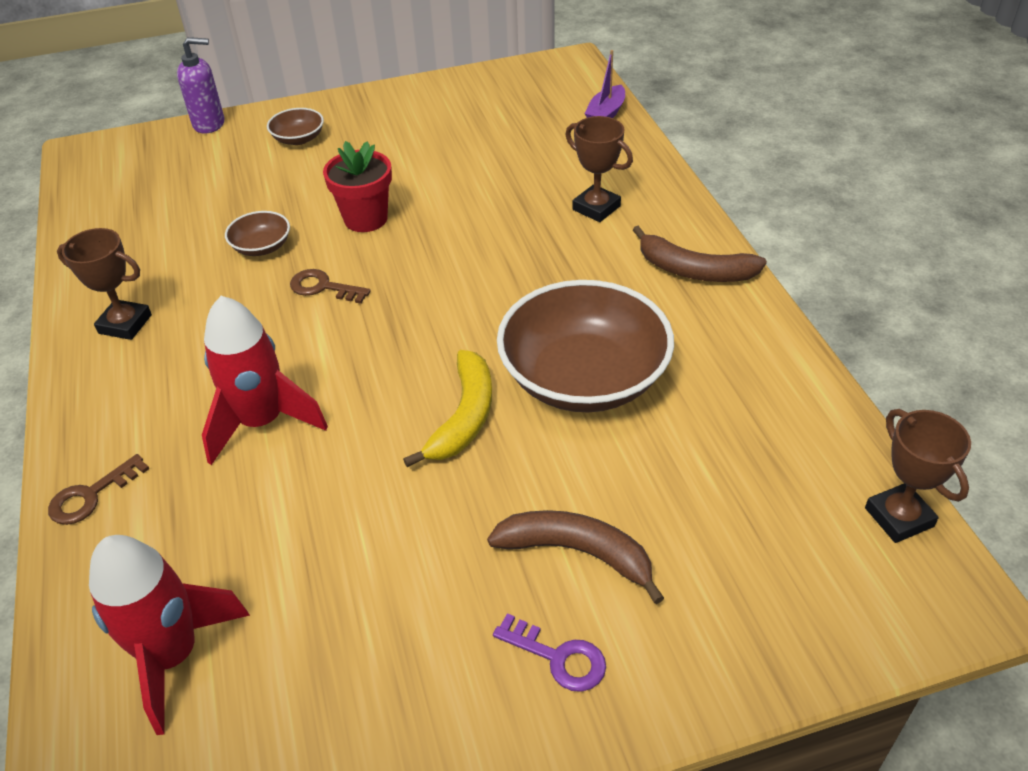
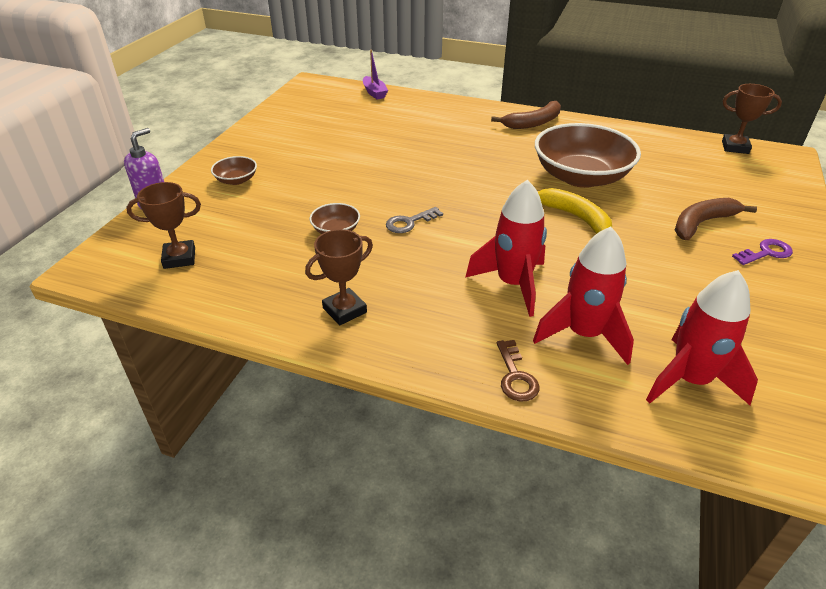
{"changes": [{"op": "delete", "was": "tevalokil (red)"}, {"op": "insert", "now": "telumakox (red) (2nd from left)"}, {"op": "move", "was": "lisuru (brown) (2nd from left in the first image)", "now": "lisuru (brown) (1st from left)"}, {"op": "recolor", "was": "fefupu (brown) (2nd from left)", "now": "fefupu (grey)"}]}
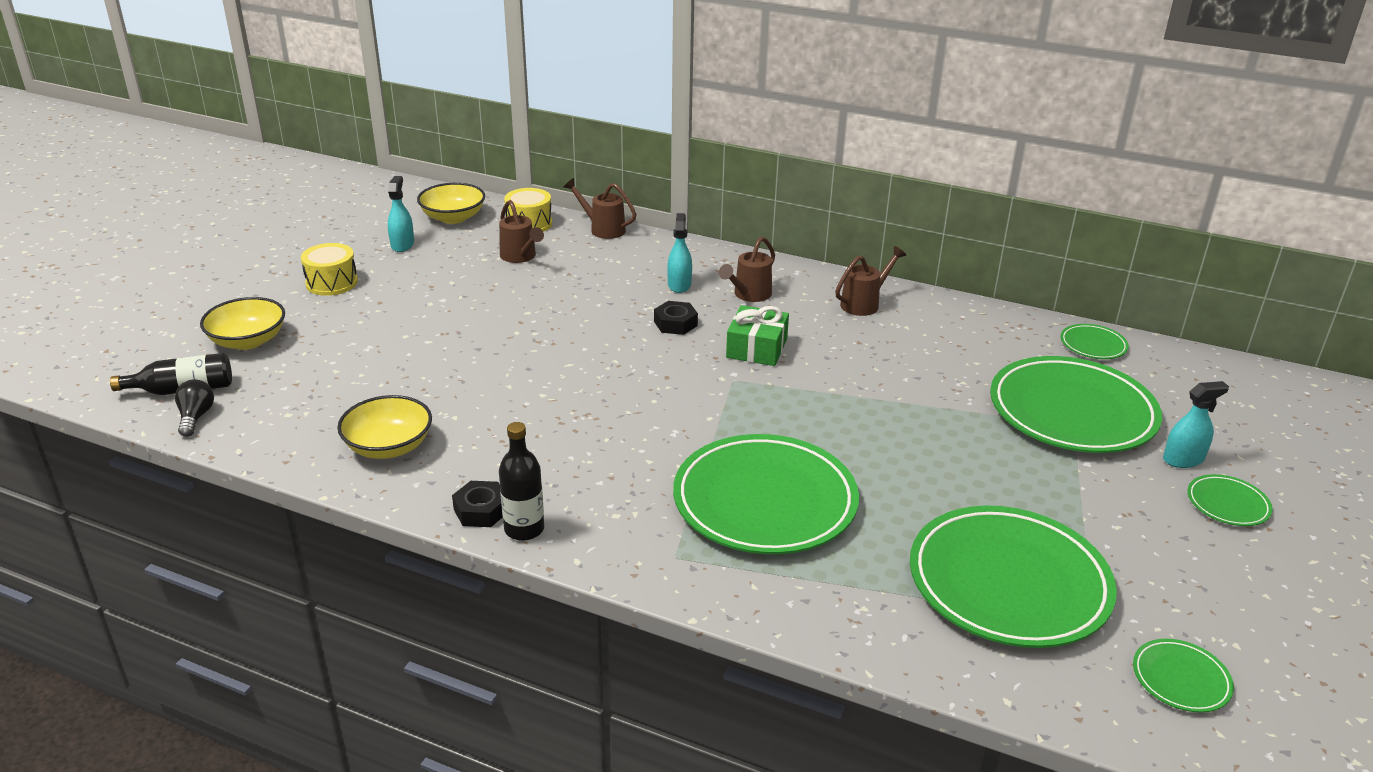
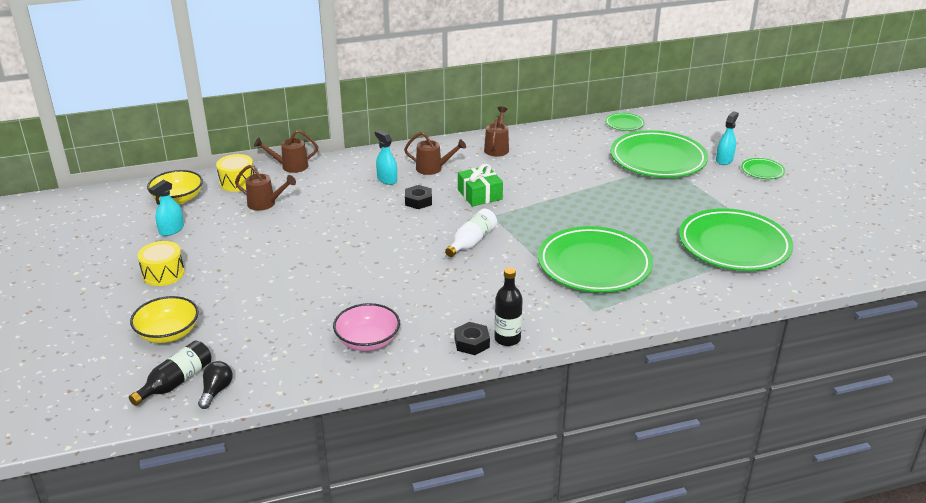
{"changes": [{"op": "delete", "was": "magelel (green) (5th from left)"}, {"op": "insert", "now": "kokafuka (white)"}, {"op": "recolor", "was": "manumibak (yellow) (2nd from left)", "now": "manumibak (pink)"}, {"op": "rotate", "was": "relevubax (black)", "clockwise": 60}, {"op": "rotate", "was": "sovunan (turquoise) (1st from left)", "clockwise": -105}, {"op": "rotate", "was": "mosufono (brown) (3rd from left)", "clockwise": -75}]}
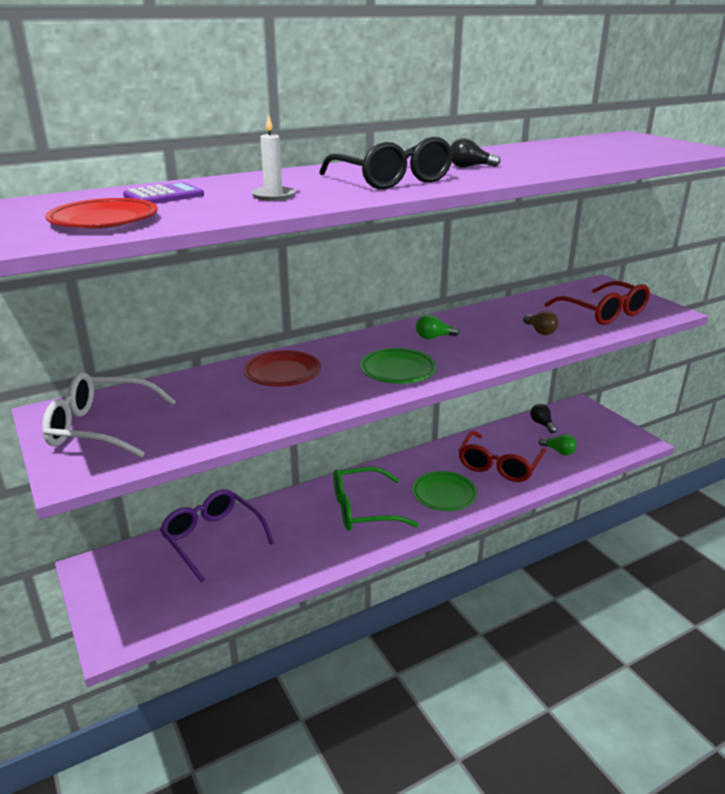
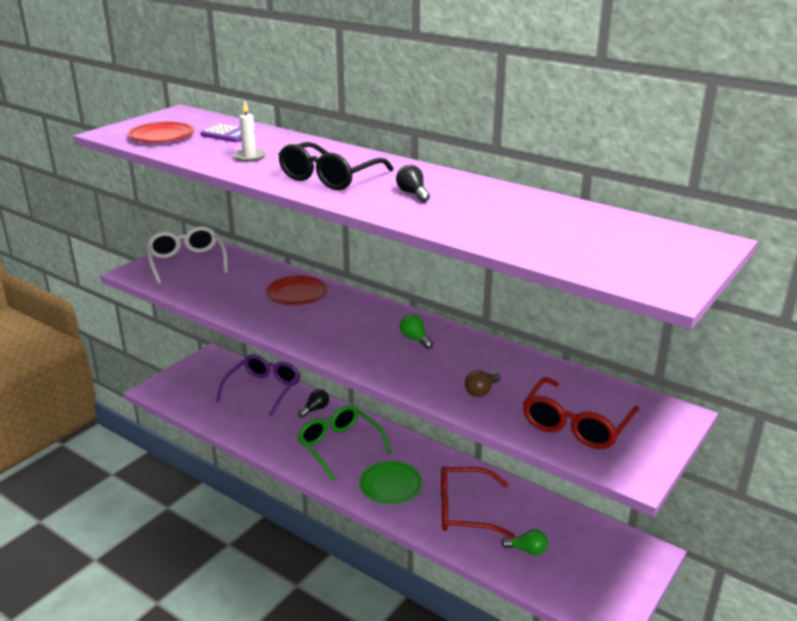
{"changes": [{"op": "delete", "was": "magelel (green) (1st from left)"}, {"op": "move", "was": "relevubax (black) (2nd from left in the first image)", "now": "relevubax (black) (1st from left)"}, {"op": "rotate", "was": "relevubax (green) (2nd from left)", "clockwise": -90}]}
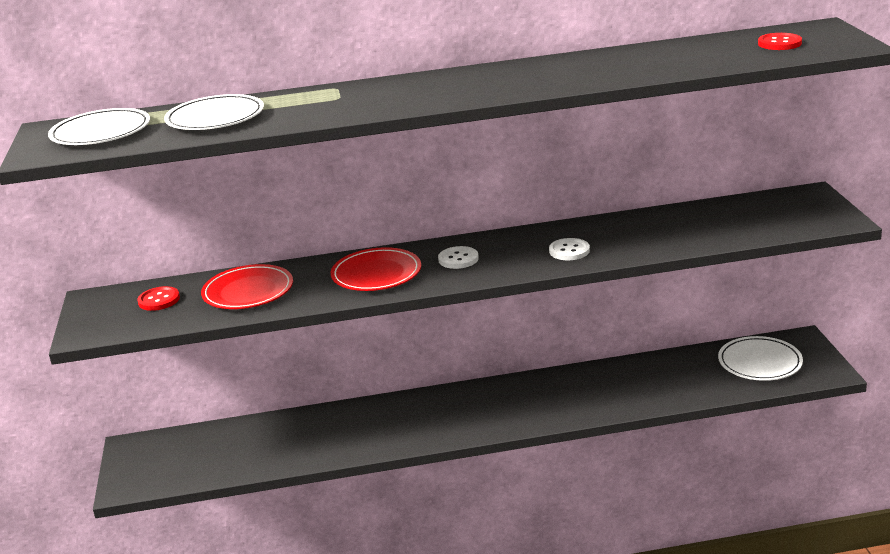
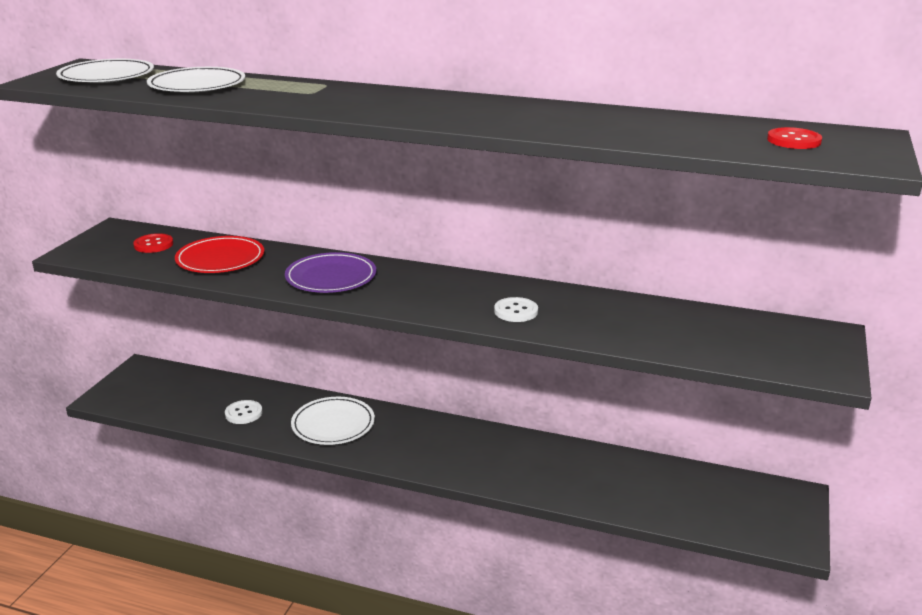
{"changes": [{"op": "move", "was": "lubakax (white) (1st from left)"}, {"op": "move", "was": "magelel (white) (3rd from left)"}, {"op": "recolor", "was": "magelel (red) (2nd from left)", "now": "magelel (purple)"}]}
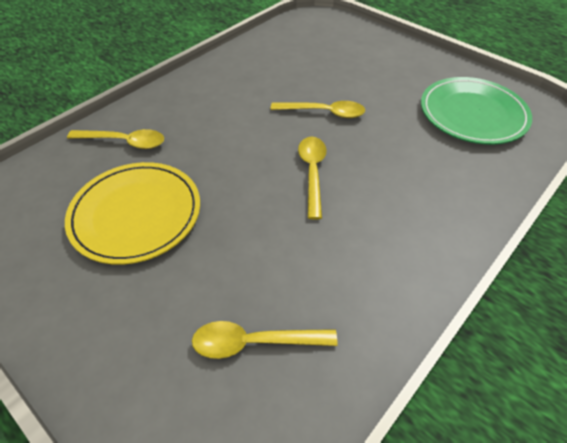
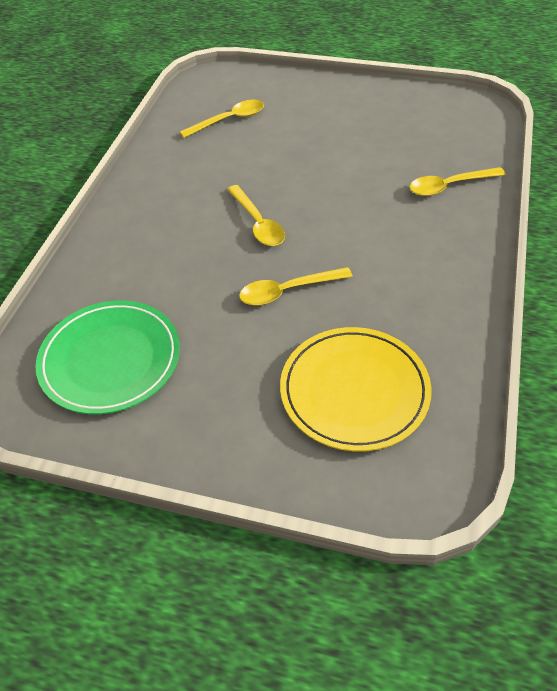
{"changes": [{"op": "move", "was": "magelel (yellow)"}]}
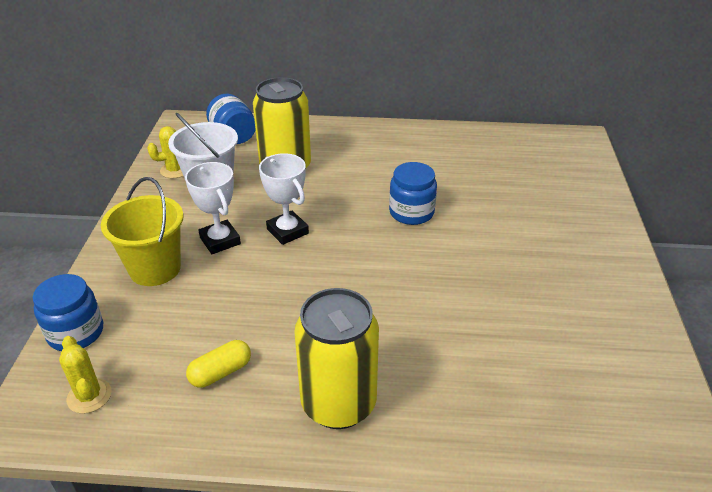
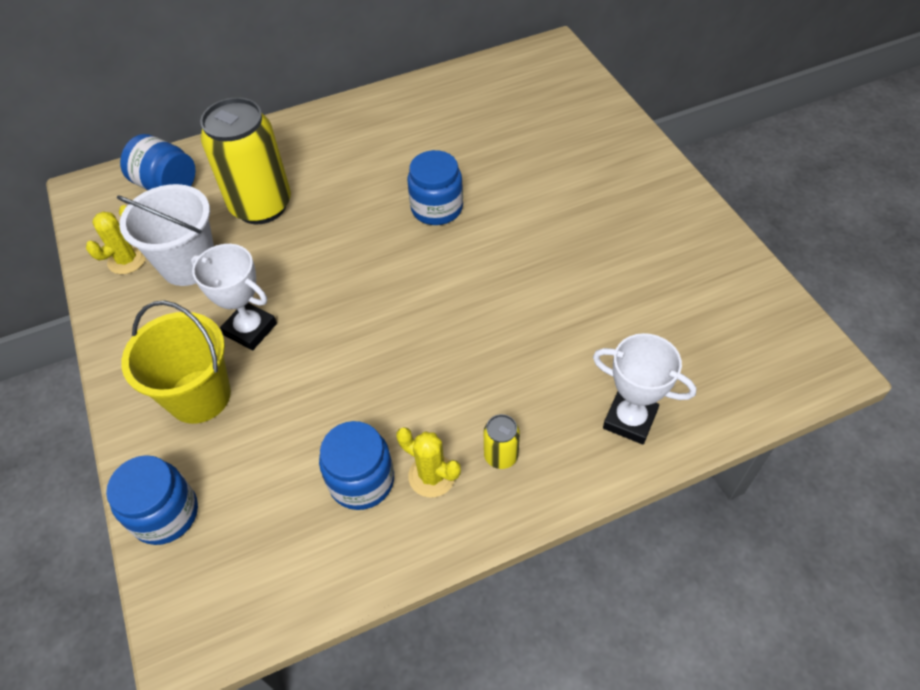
{"changes": [{"op": "move", "was": "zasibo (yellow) (1st from left in the first image)", "now": "zasibo (yellow) (2nd from left)"}, {"op": "move", "was": "lisuru (white) (2nd from left)"}, {"op": "replace", "was": "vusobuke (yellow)", "now": "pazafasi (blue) (3rd from left)"}, {"op": "resize", "was": "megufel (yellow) (2nd from left)", "ratio": 0.42}]}
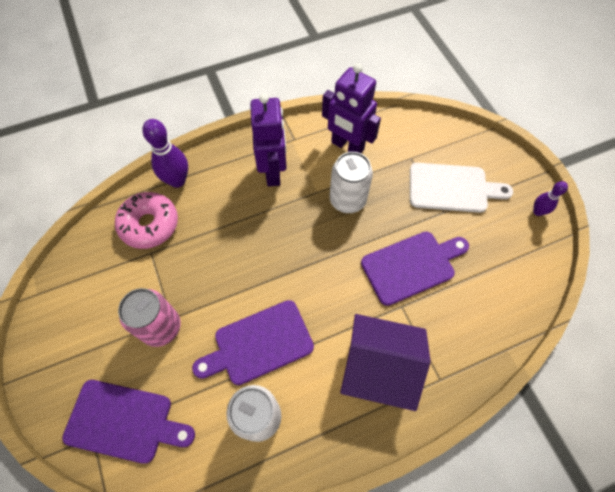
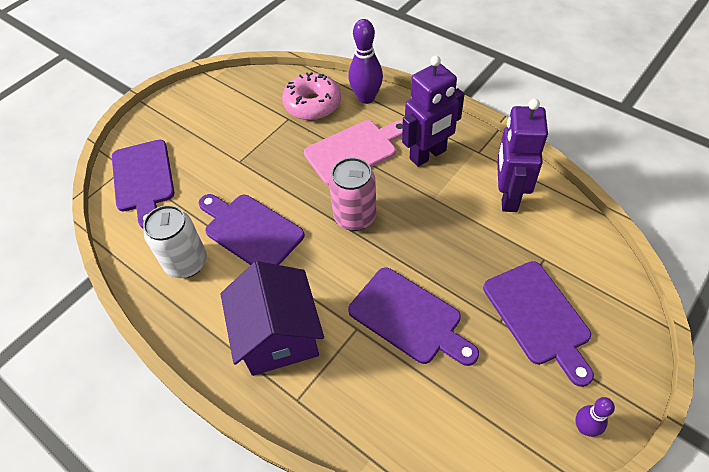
{"changes": [{"op": "delete", "was": "megufel (white) (2nd from left)"}, {"op": "insert", "now": "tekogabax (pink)"}, {"op": "move", "was": "megufel (pink)"}, {"op": "recolor", "was": "tekogabax (white)", "now": "tekogabax (purple) (4th from left)"}]}
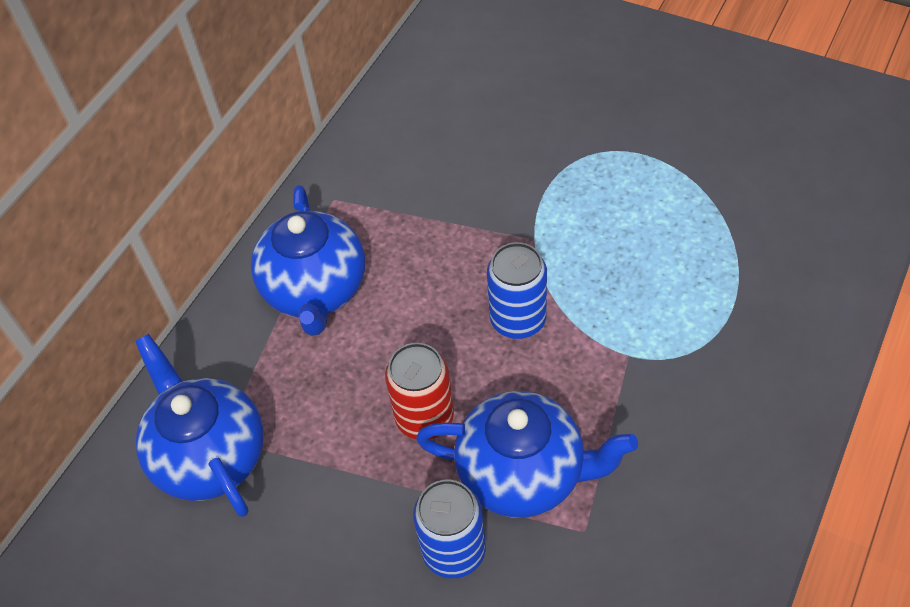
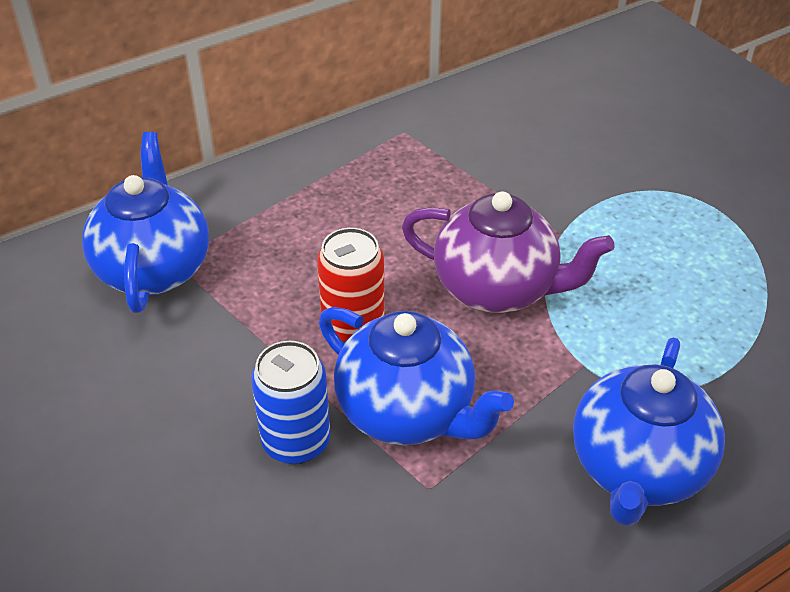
{"changes": [{"op": "move", "was": "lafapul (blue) (2nd from left in the first image)", "now": "lafapul (blue) (3rd from left)"}, {"op": "replace", "was": "megufel (blue) (2nd from left)", "now": "lafapul (purple)"}]}
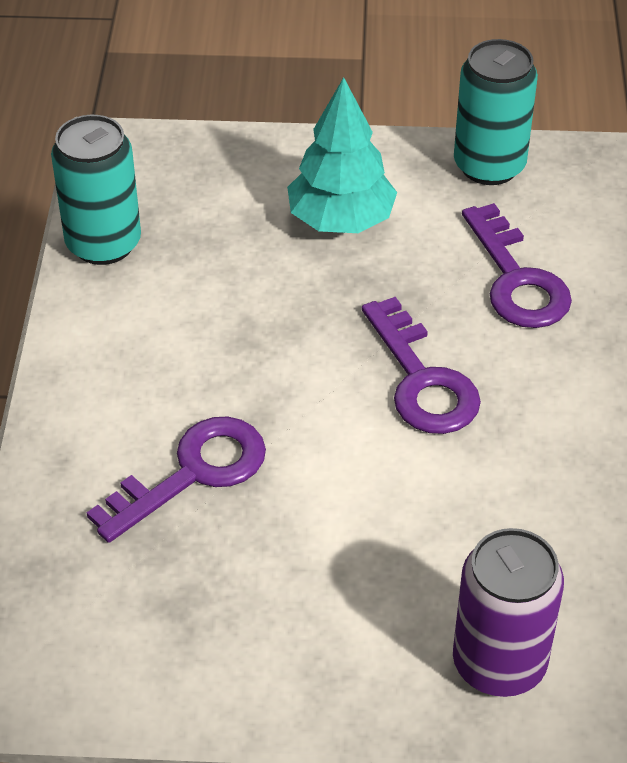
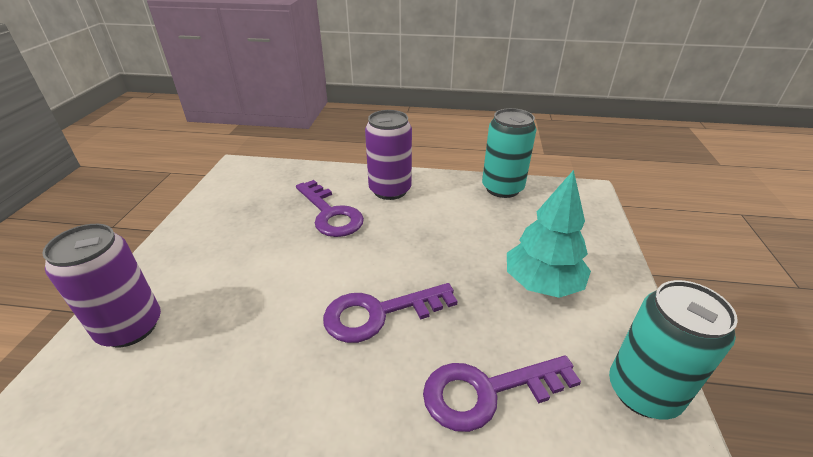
{"changes": [{"op": "insert", "now": "megufel (purple) (2nd from left)"}]}
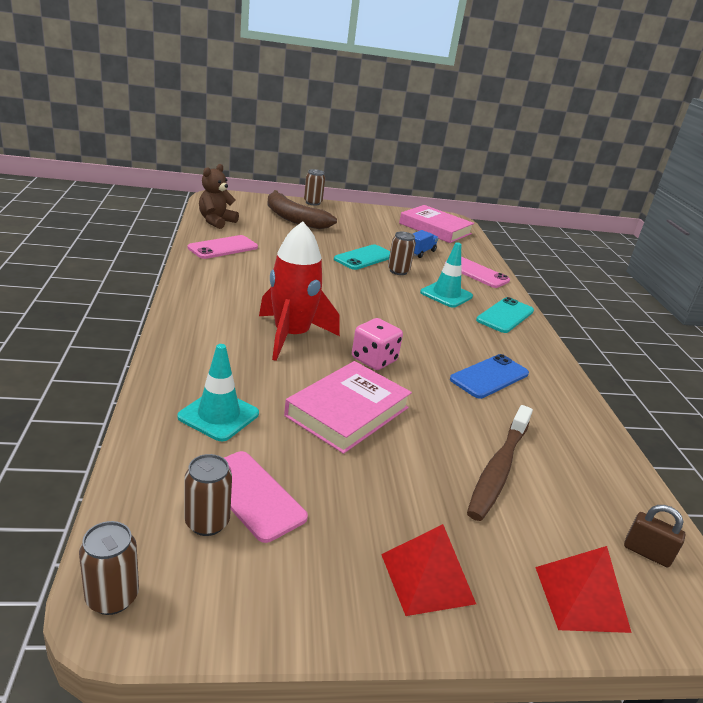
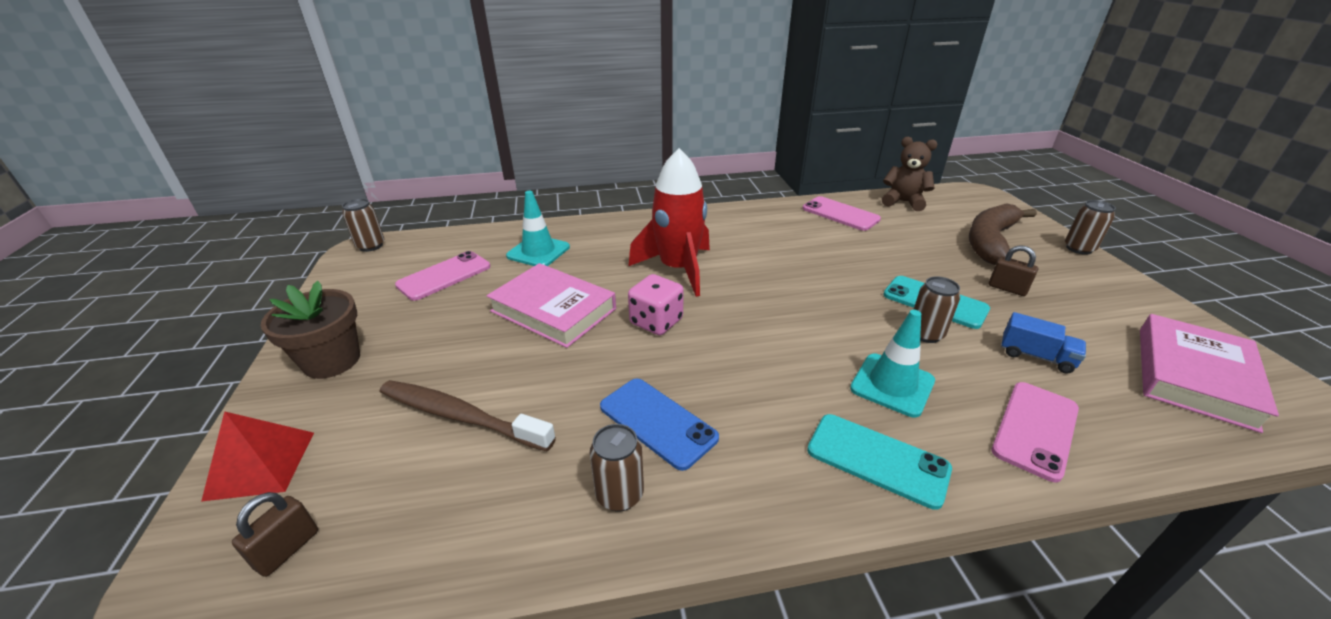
{"changes": [{"op": "insert", "now": "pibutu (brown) (2nd from left)"}, {"op": "move", "was": "megufel (brown) (2nd from left)"}, {"op": "replace", "was": "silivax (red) (1st from left)", "now": "tevalokil (brown)"}]}
